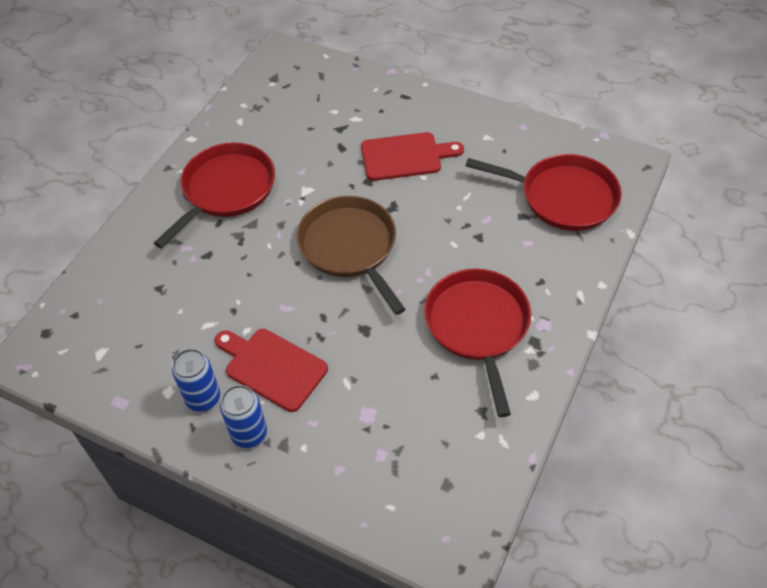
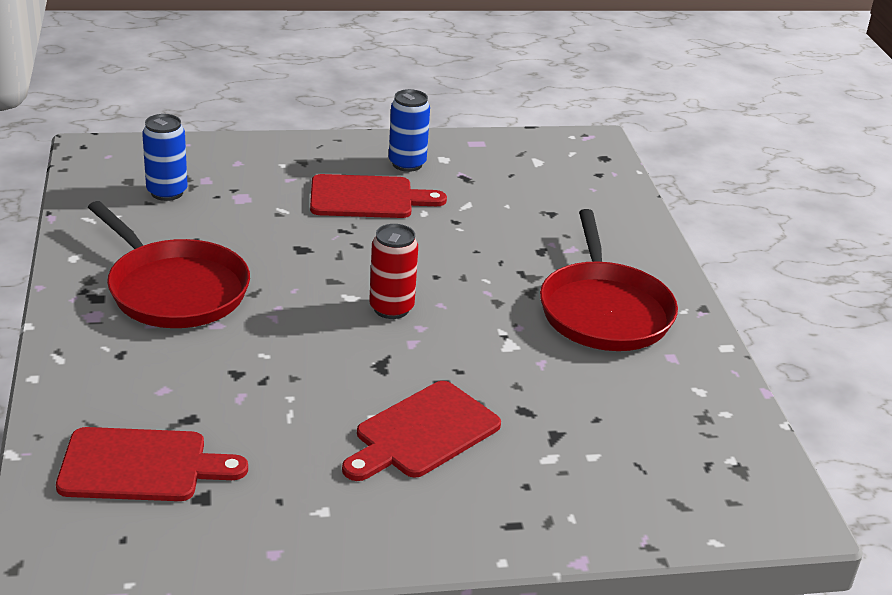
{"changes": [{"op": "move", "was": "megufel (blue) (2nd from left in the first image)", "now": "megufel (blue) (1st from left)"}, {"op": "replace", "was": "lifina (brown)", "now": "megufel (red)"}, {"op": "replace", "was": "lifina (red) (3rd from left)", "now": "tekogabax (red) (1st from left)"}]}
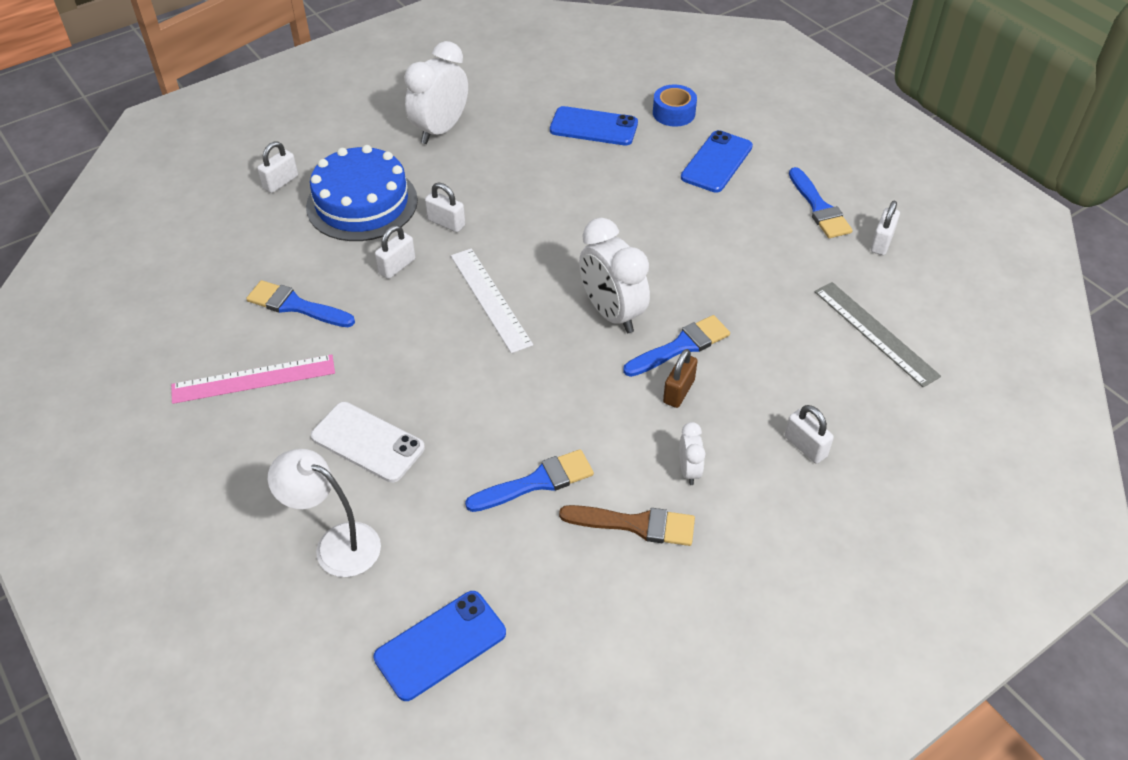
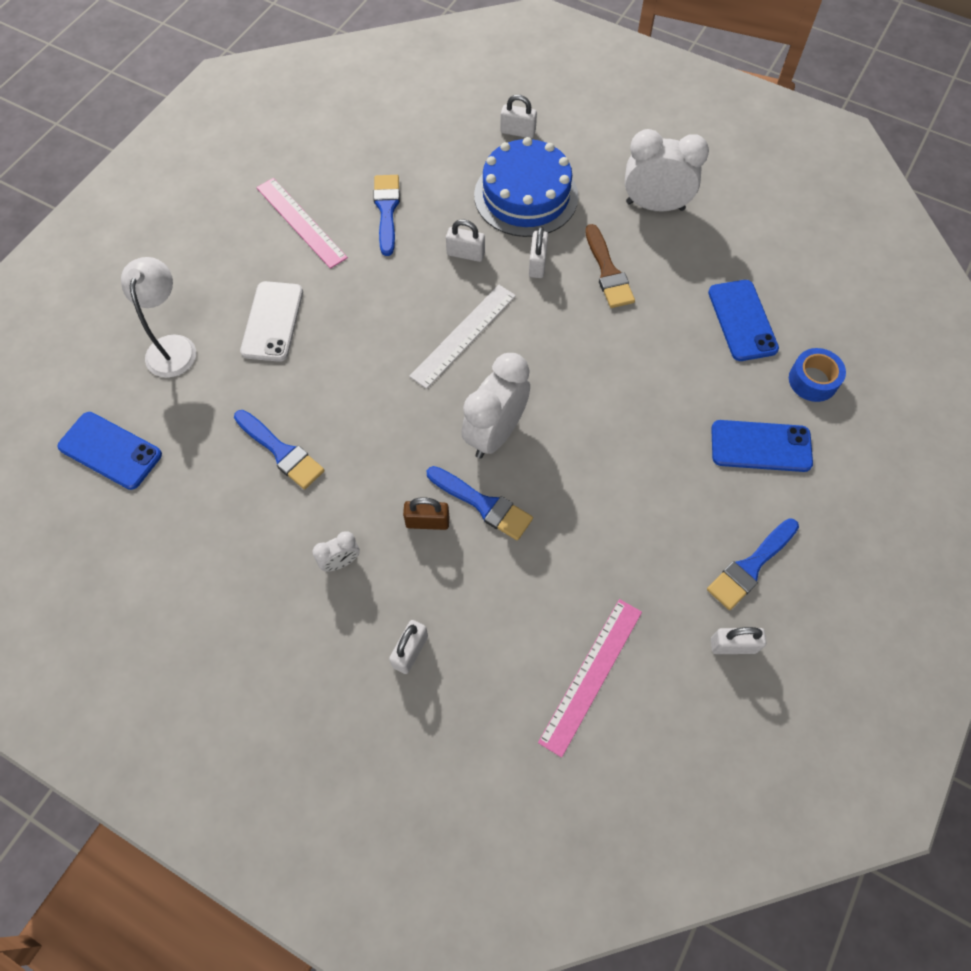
{"changes": [{"op": "move", "was": "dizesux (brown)"}, {"op": "recolor", "was": "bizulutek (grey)", "now": "bizulutek (pink) (2nd from left)"}]}
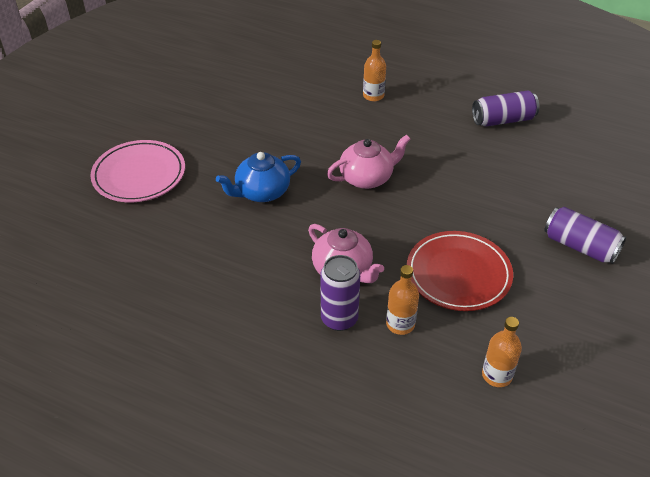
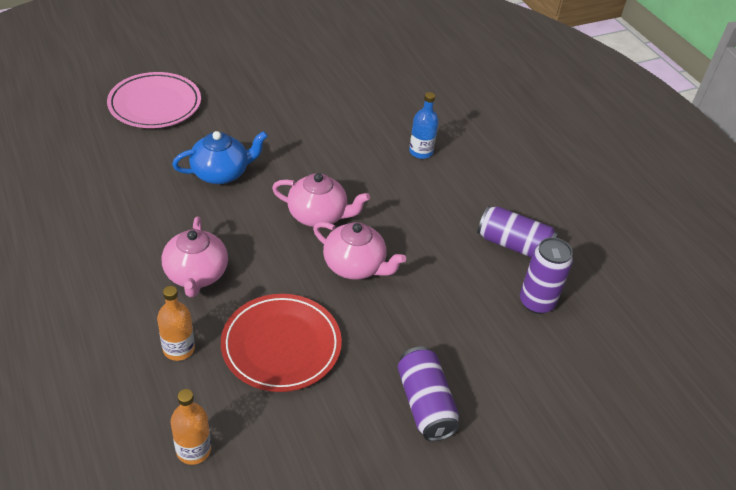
{"changes": [{"op": "insert", "now": "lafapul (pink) (3rd from left)"}, {"op": "move", "was": "megufel (purple) (1st from left in the first image)", "now": "megufel (purple) (3rd from left)"}, {"op": "recolor", "was": "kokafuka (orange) (1st from left)", "now": "kokafuka (blue)"}, {"op": "rotate", "was": "lafapul (blue)", "clockwise": 150}]}
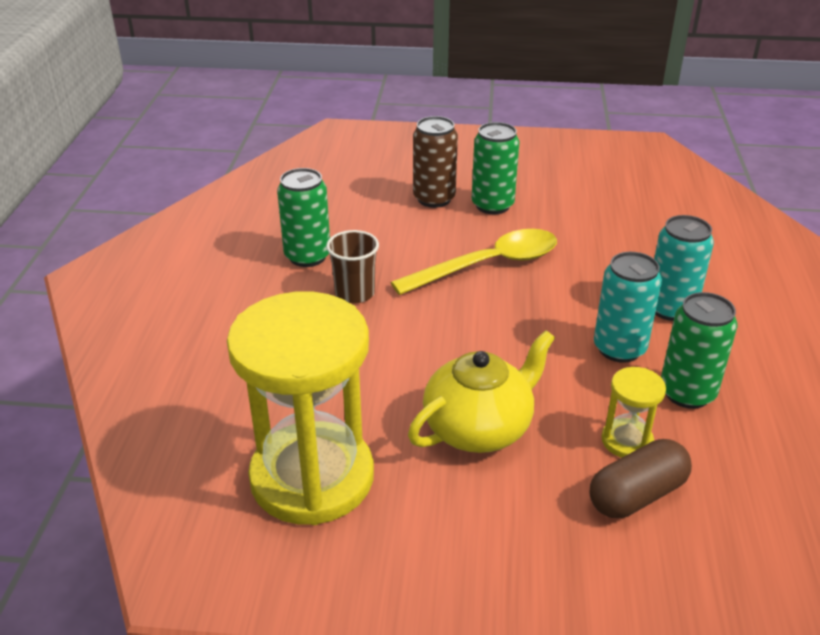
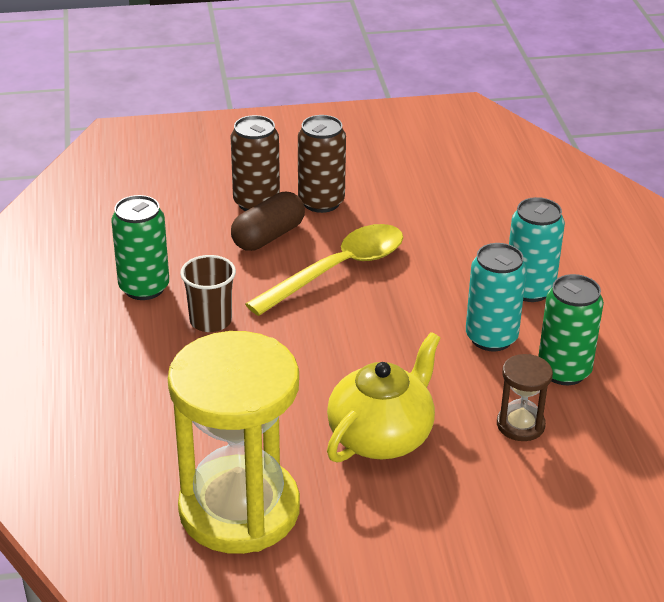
{"changes": [{"op": "move", "was": "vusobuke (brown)"}, {"op": "recolor", "was": "megufel (green) (2nd from left)", "now": "megufel (brown) (2nd from left)"}, {"op": "recolor", "was": "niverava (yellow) (2nd from left)", "now": "niverava (brown)"}]}
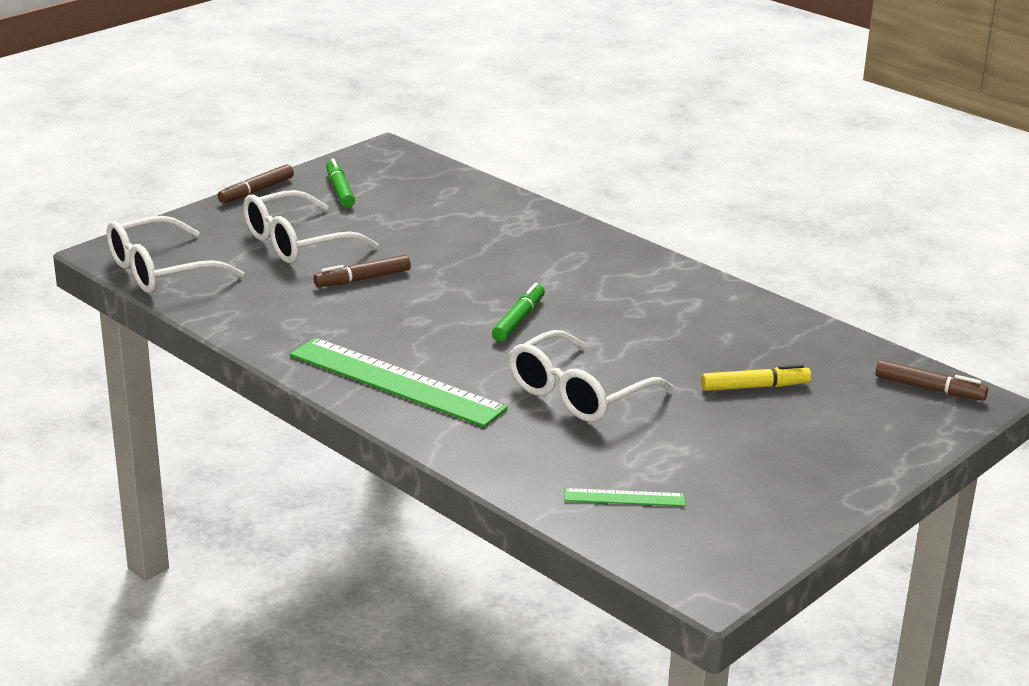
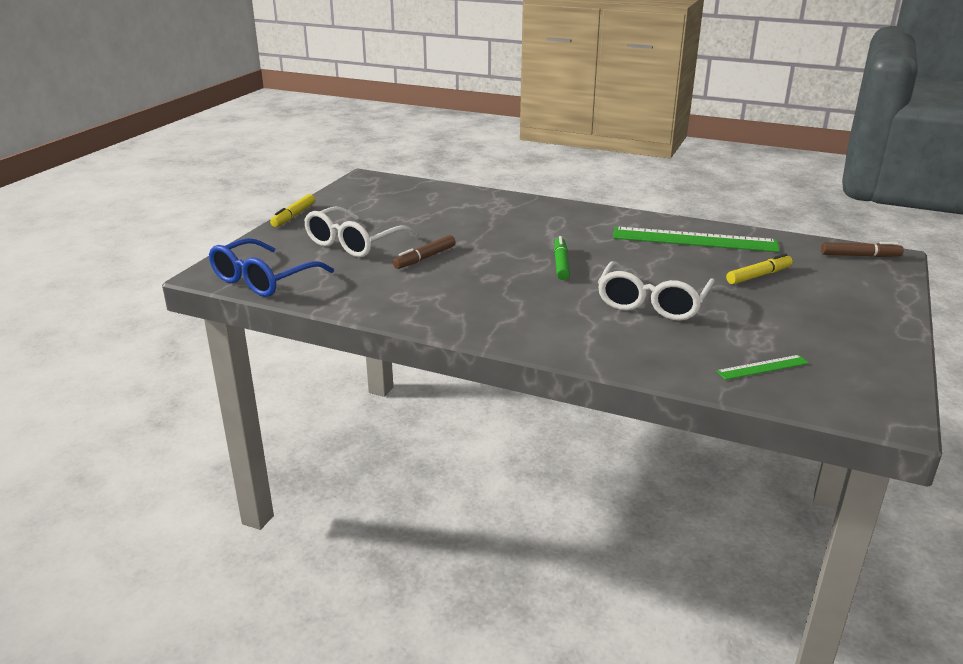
{"changes": [{"op": "delete", "was": "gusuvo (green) (1st from left)"}, {"op": "move", "was": "bizulutek (green) (1st from left)"}, {"op": "recolor", "was": "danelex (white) (1st from left)", "now": "danelex (blue)"}, {"op": "recolor", "was": "gusuvo (brown) (1st from left)", "now": "gusuvo (yellow) (1st from left)"}]}
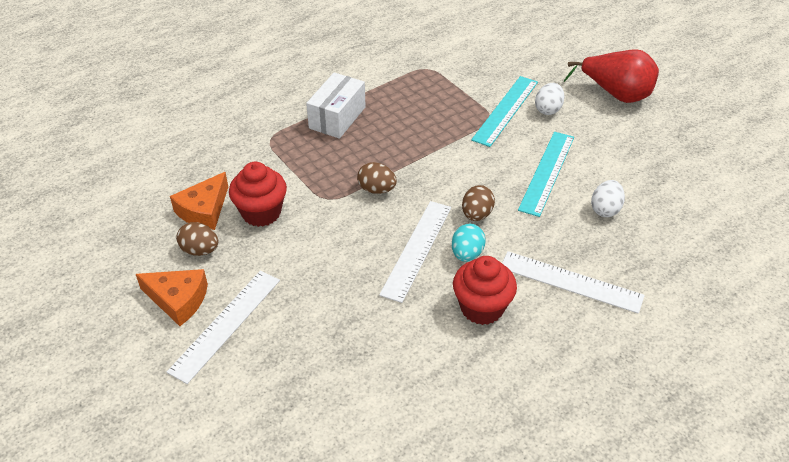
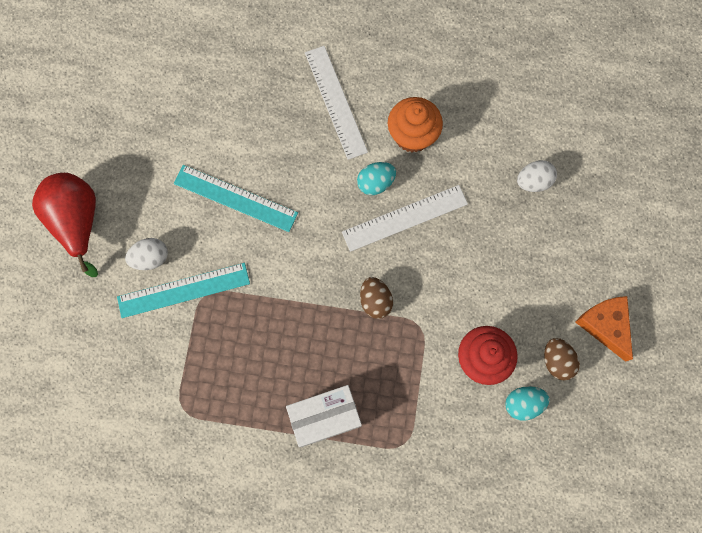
{"changes": [{"op": "delete", "was": "bizulutek (white) (1st from left)"}, {"op": "delete", "was": "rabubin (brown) (3rd from left)"}, {"op": "move", "was": "rabubin (white) (2nd from left)"}, {"op": "replace", "was": "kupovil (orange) (2nd from left)", "now": "rabubin (turquoise) (2nd from left)"}, {"op": "recolor", "was": "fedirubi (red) (2nd from left)", "now": "fedirubi (orange)"}, {"op": "rotate", "was": "bizulutek (turquoise) (2nd from left)", "clockwise": 45}]}
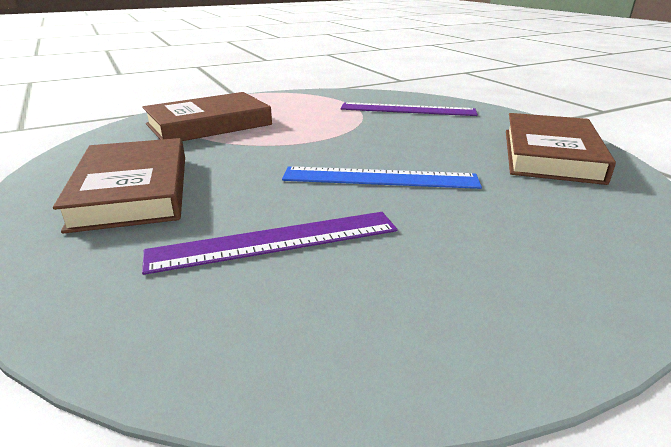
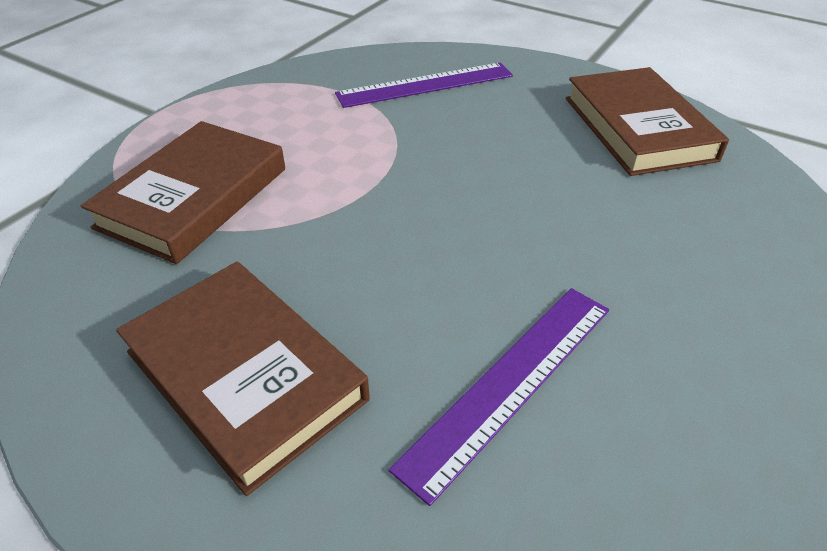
{"changes": [{"op": "delete", "was": "bizulutek (blue)"}]}
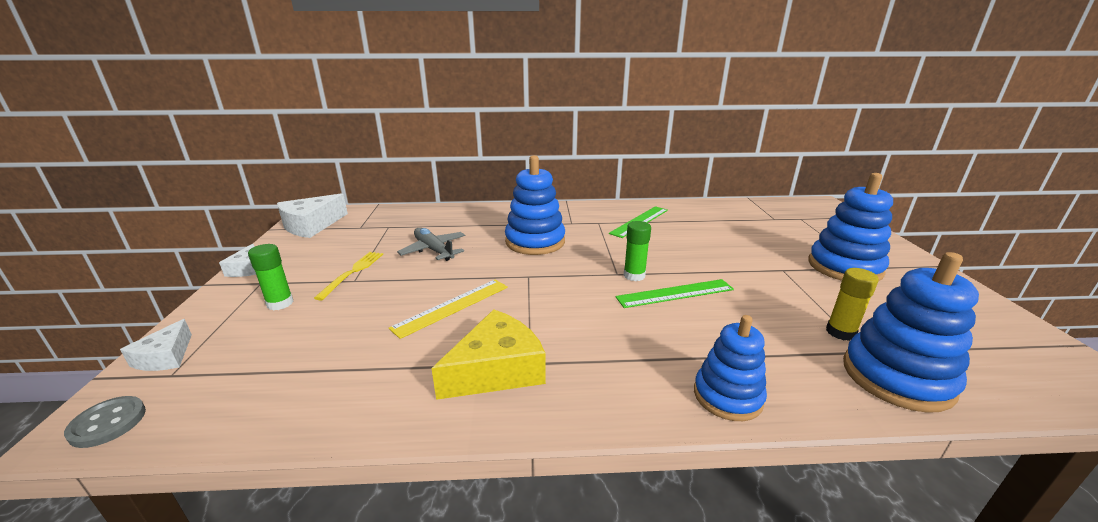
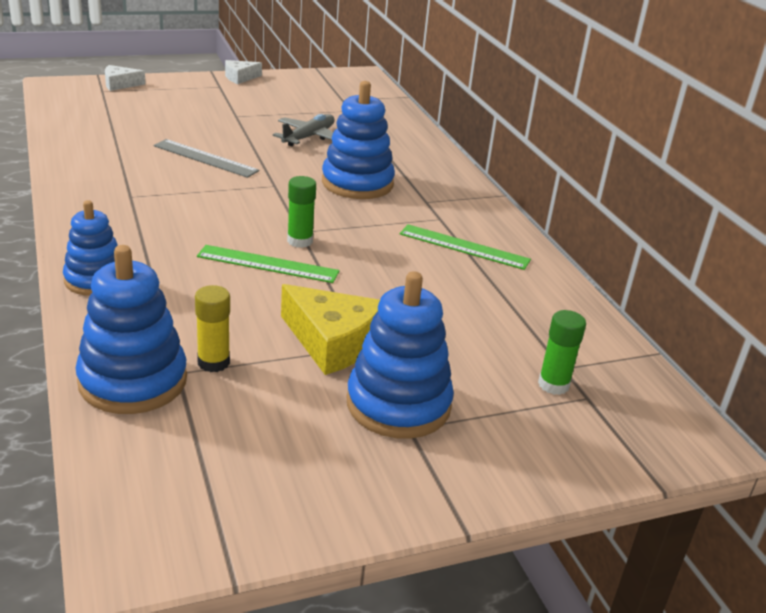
{"changes": [{"op": "delete", "was": "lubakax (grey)"}, {"op": "delete", "was": "kupovil (white) (3rd from left)"}, {"op": "delete", "was": "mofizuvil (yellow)"}, {"op": "move", "was": "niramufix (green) (1st from left in the first image)", "now": "niramufix (green) (2nd from left)"}, {"op": "move", "was": "kupovil (yellow)"}, {"op": "recolor", "was": "bizulutek (yellow)", "now": "bizulutek (grey)"}, {"op": "rotate", "was": "bizulutek (green) (2nd from left in the first image)", "clockwise": -45}]}
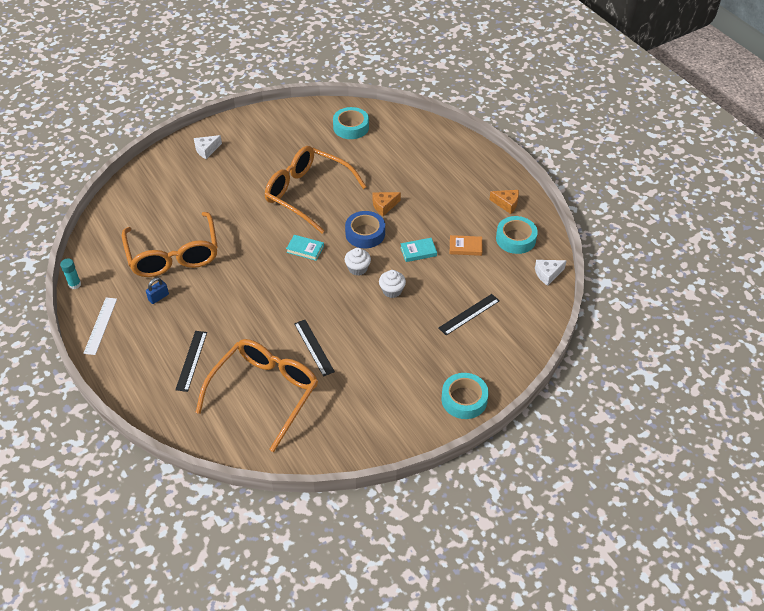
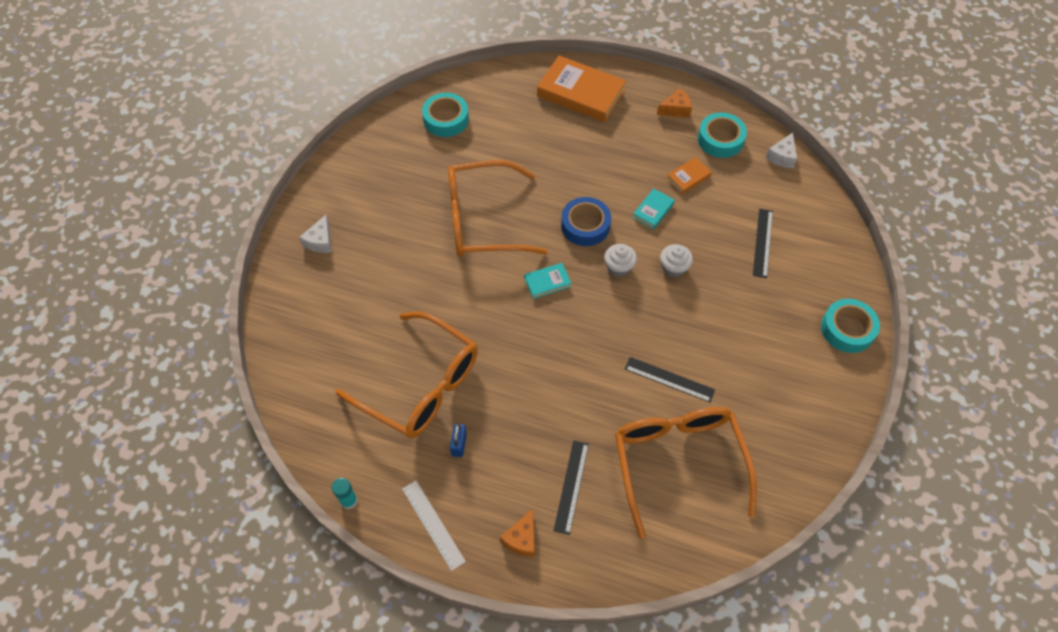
{"changes": [{"op": "insert", "now": "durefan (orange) (1st from left)"}, {"op": "move", "was": "kupovil (orange) (1st from left)"}, {"op": "rotate", "was": "bizulutek (black) (1st from left)", "clockwise": 45}]}
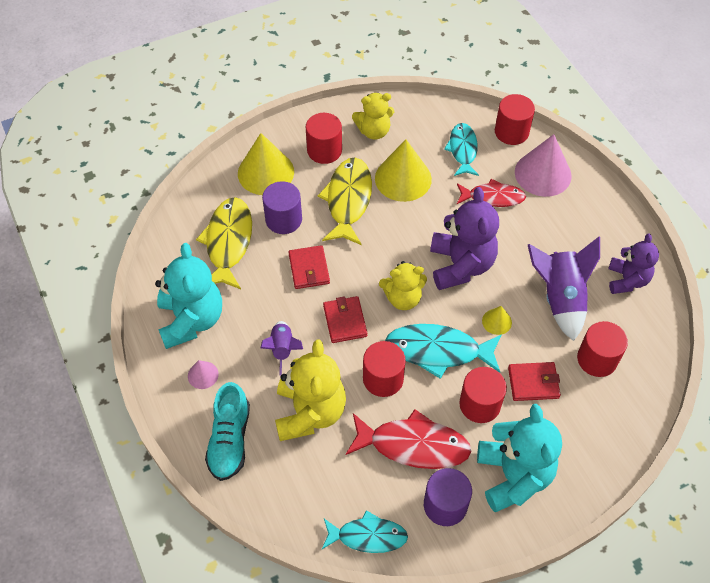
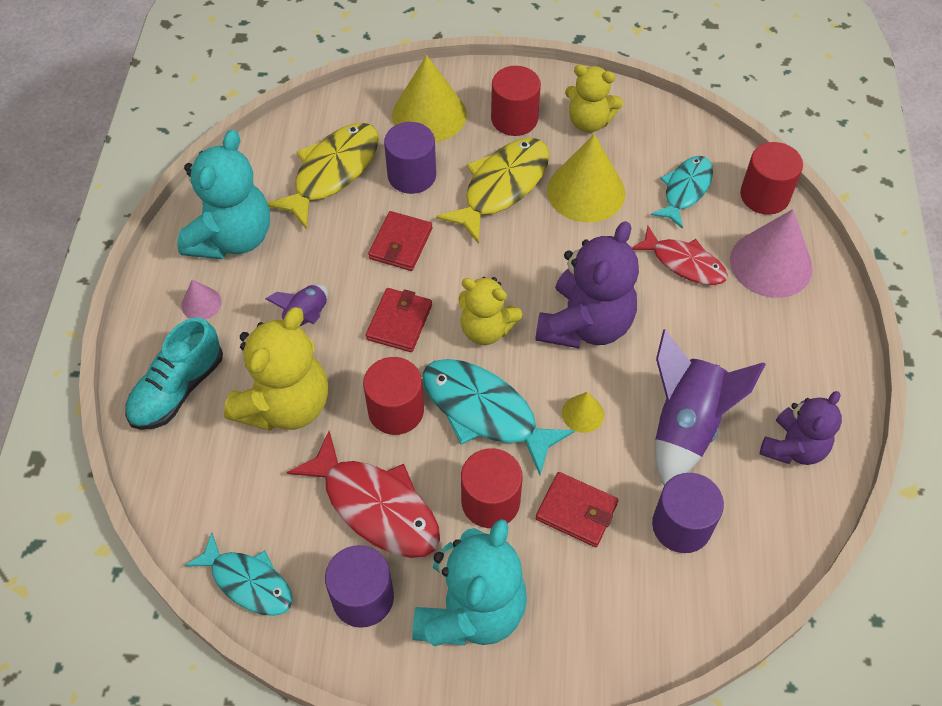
{"changes": [{"op": "recolor", "was": "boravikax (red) (5th from left)", "now": "boravikax (purple) (3rd from left)"}]}
